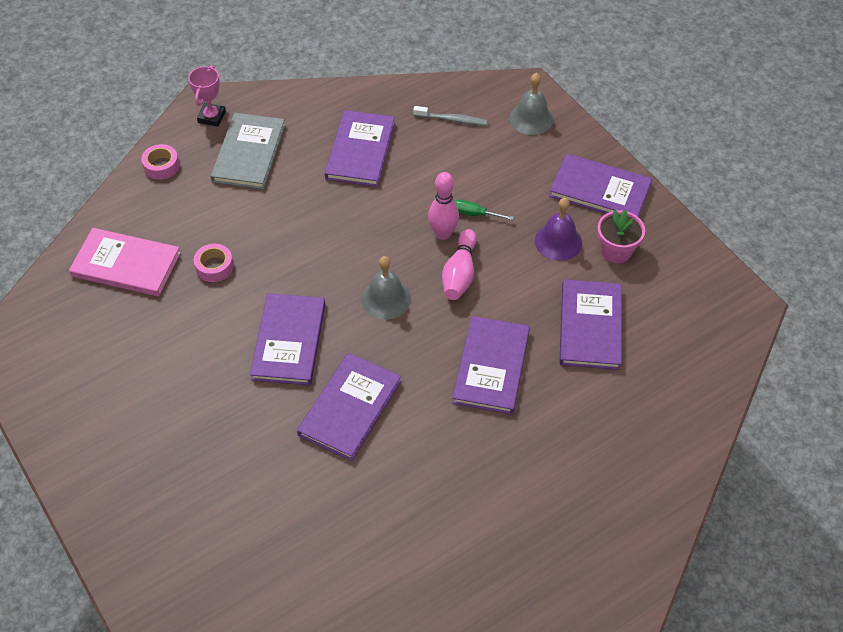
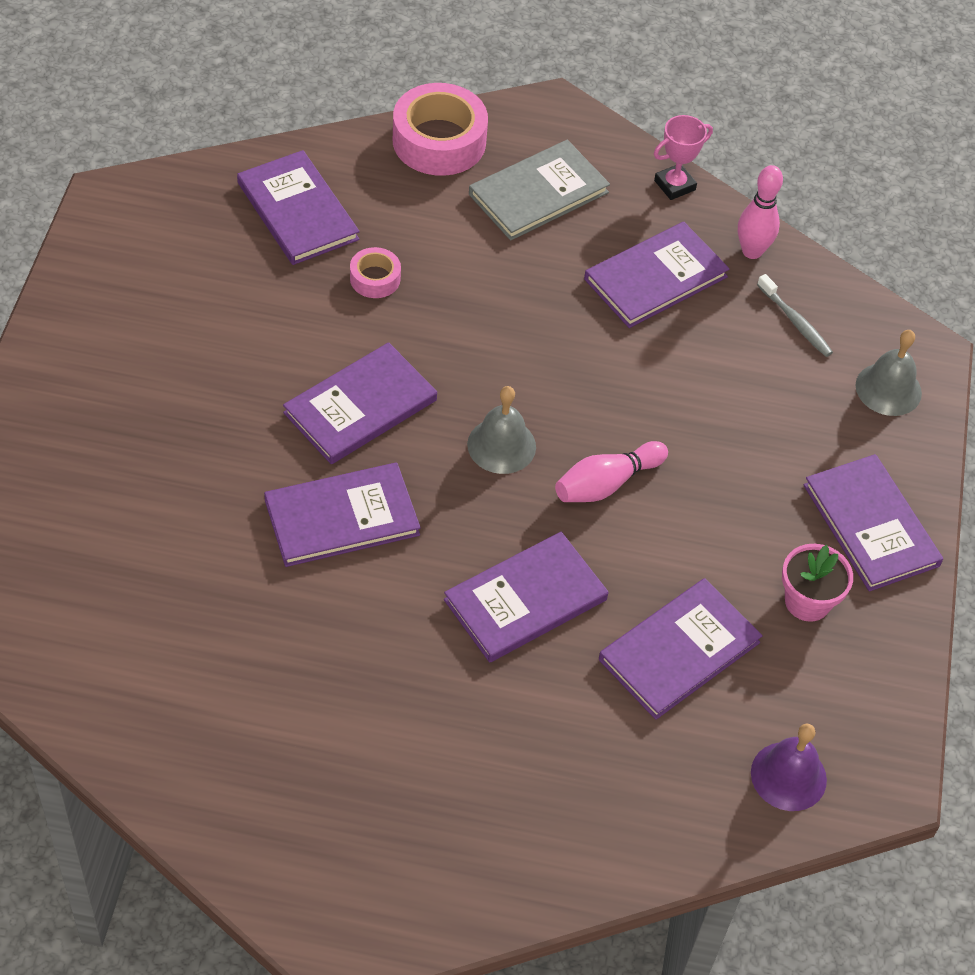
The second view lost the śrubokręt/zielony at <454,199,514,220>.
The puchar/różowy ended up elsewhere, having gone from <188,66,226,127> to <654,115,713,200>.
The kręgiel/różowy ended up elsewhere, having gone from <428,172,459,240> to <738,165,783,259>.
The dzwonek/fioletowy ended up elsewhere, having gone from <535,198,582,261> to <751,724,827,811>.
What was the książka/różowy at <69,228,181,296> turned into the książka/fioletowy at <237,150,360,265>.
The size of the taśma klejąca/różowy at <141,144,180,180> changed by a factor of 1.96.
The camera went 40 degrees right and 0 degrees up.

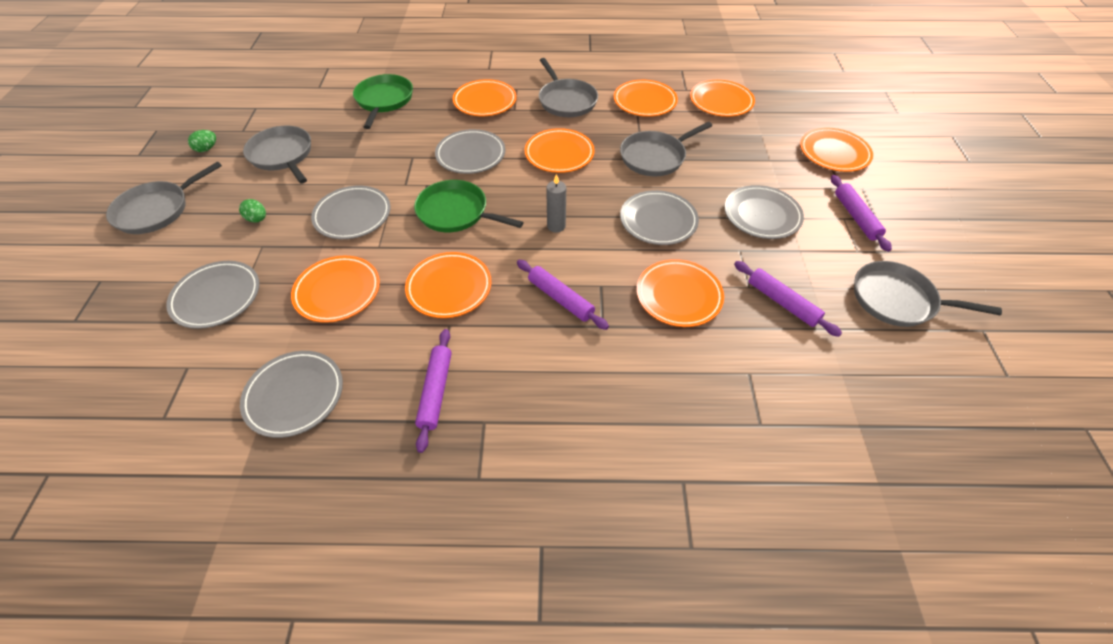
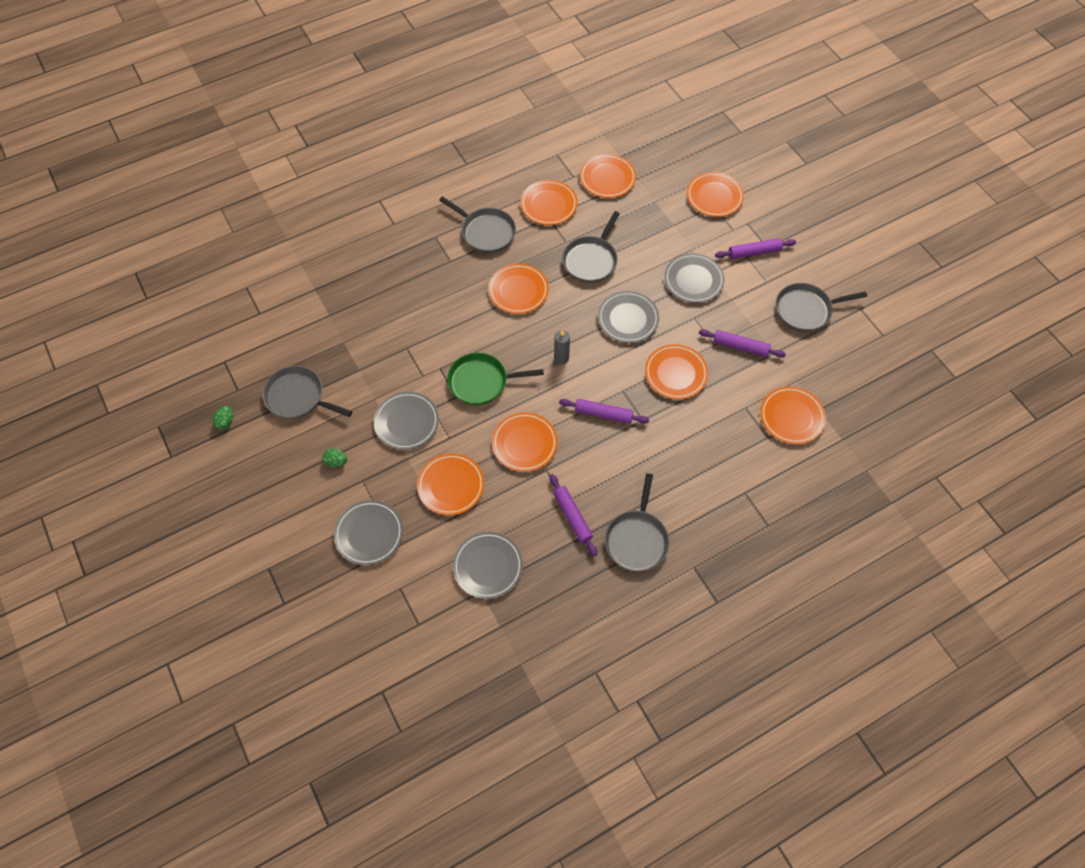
The second view lost the patelnia/zielony at <353,74,413,129>.
The second view lost the talerz/szary at <435,129,505,174>.
The patelnia/szary ended up elsewhere, having gone from <106,161,222,234> to <605,473,669,571>.
The talerz/pomarańczowy ended up elsewhere, having gone from <453,79,517,116> to <760,386,826,444>.
The wałek do ciasta/fioletowy at <831,175,892,252> ended up facing another way, 60 degrees counterclockwise from before.
The camera went 30 degrees left and 10 degrees up.

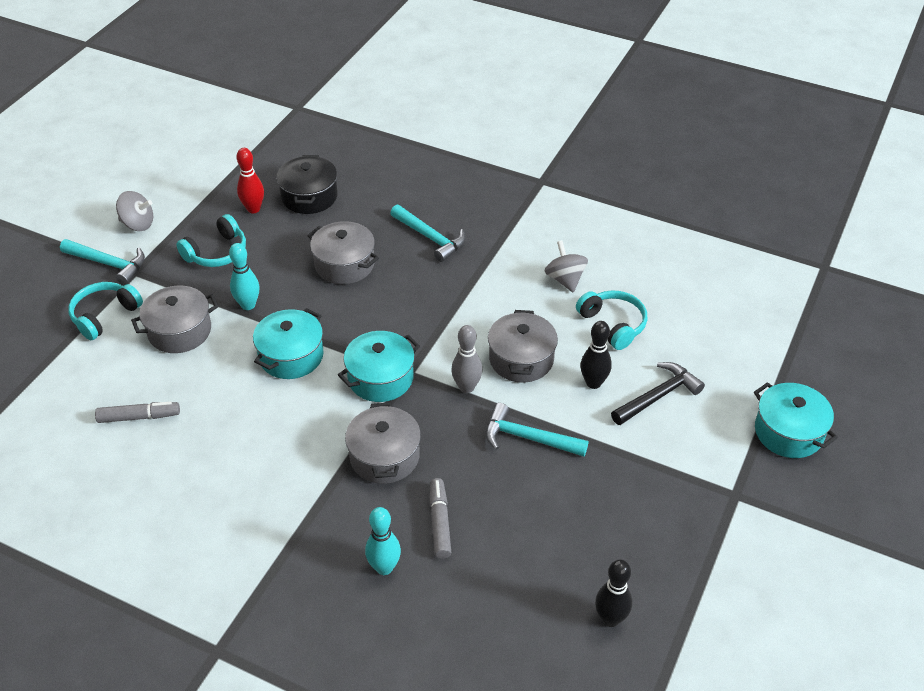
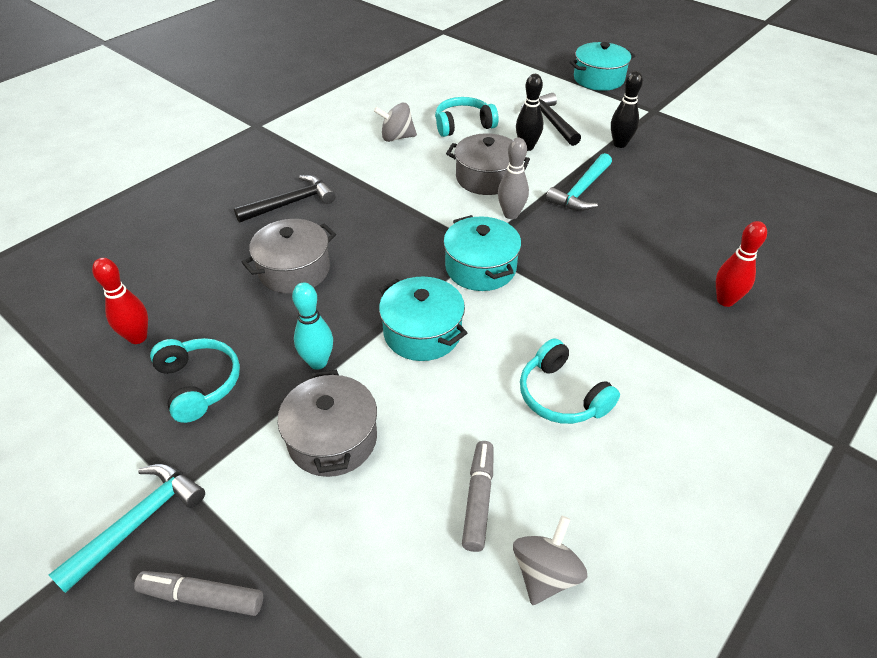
The second view lost the garnek/czarny at <277,155,338,214>.
The second view lost the garnek/szary at <345,402,421,484>.
The słuchawki/turkusowy ended up elsewhere, having gone from <68,282,143,340> to <520,338,620,424>.
The bączek/szary ended up elsewhere, having gone from <116,191,153,231> to <513,516,587,605>.
The flamaster/szary ended up elsewhere, having gone from <430,478,451,559> to <134,571,263,616>.
The kręgiel/czarny ended up elsewhere, having gone from <595,559,632,627> to <611,71,643,148>.
What was the kręgiel/turkusowy at <365,507,401,575> turned into the kręgiel/czerwony at <716,221,767,307>.
What was the młotek/turkusowy at <390,204,466,262> turned into the młotek/czarny at <234,175,335,223>.
The camera went 75 degrees left and 0 degrees up.

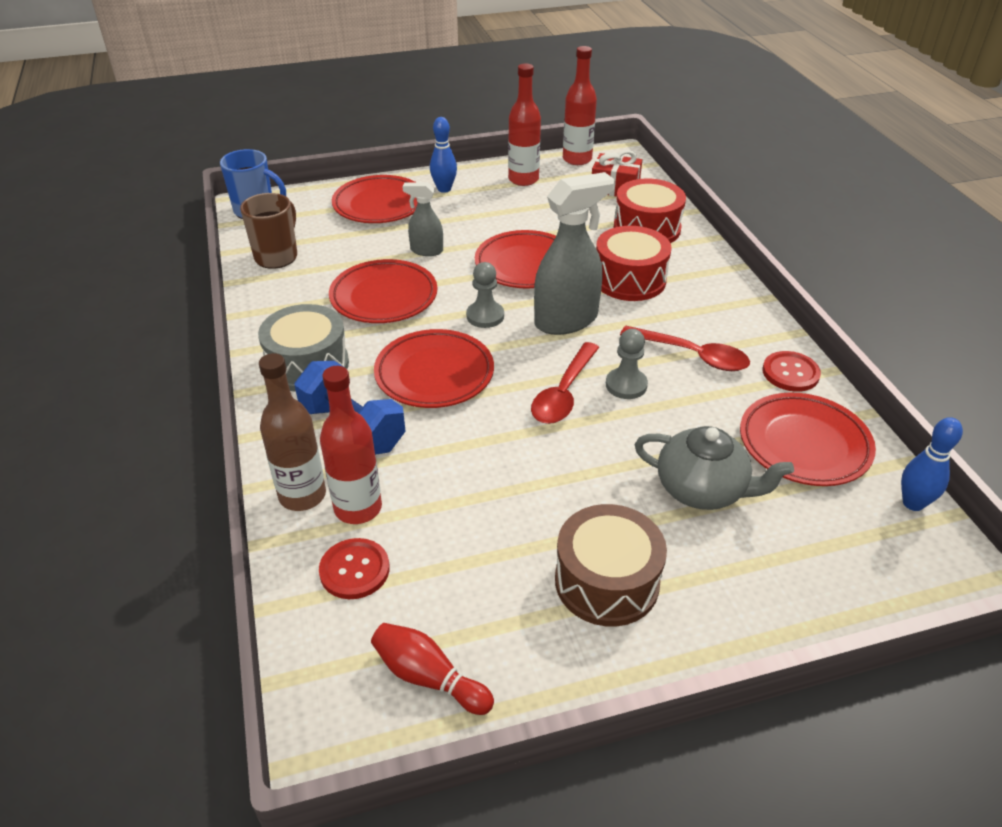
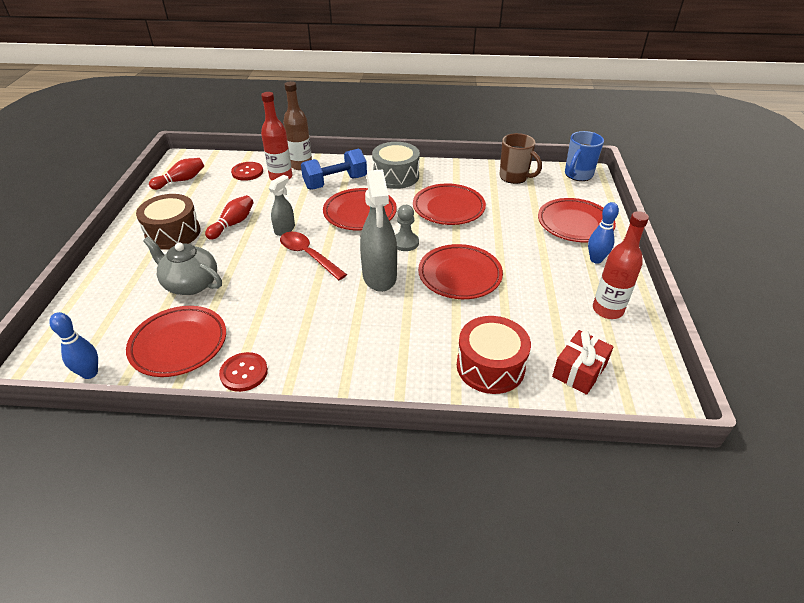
The second view lost the butelka/czerwony at <563,46,597,165>.
The second view lost the bęben/czerwony at <596,226,672,301>.
The second view lost the pionek/szary at <606,329,648,399>.
The second view lost the łyżka/czerwony at <620,326,750,371>.
The second view gained the kręgiel/czerwony at <205,195,254,240>.
The spryskiwacz/szary ended up elsewhere, having gone from <402,182,443,256> to <269,175,295,236>.
The imbryk/szary at <635,426,794,510> ended up facing another way, 75 degrees clockwise from before.
The camera went 110 degrees right and 0 degrees up.

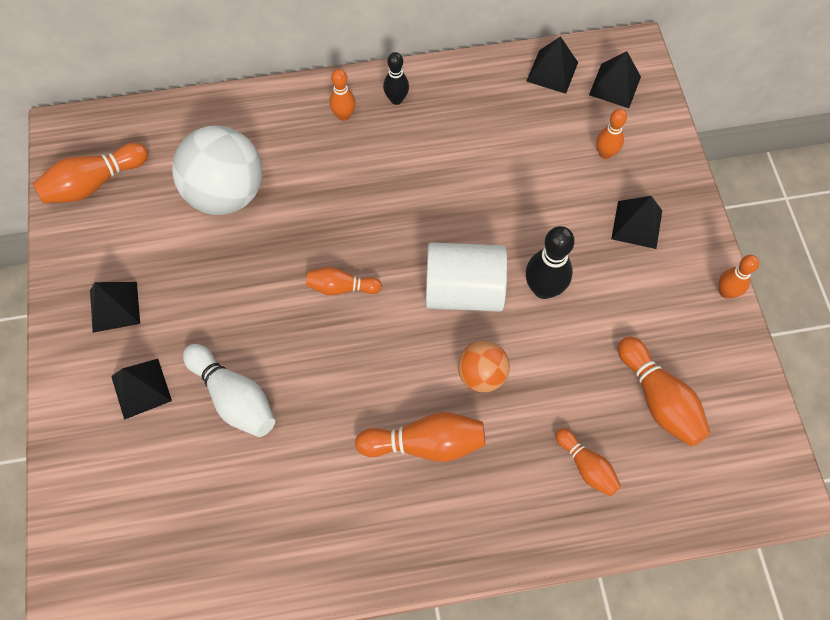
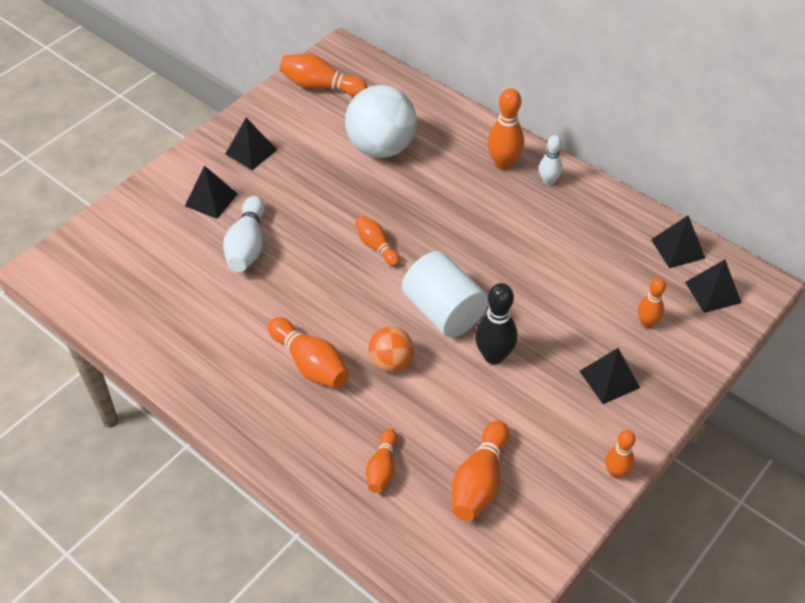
What was the kręgiel/czarny at <383,52,409,105> turned into the kręgiel/biały at <539,135,562,185>.
The size of the kręgiel/pomarańczowy at <329,69,356,121> changed by a factor of 1.59.
The camera went 50 degrees right and 15 degrees down.

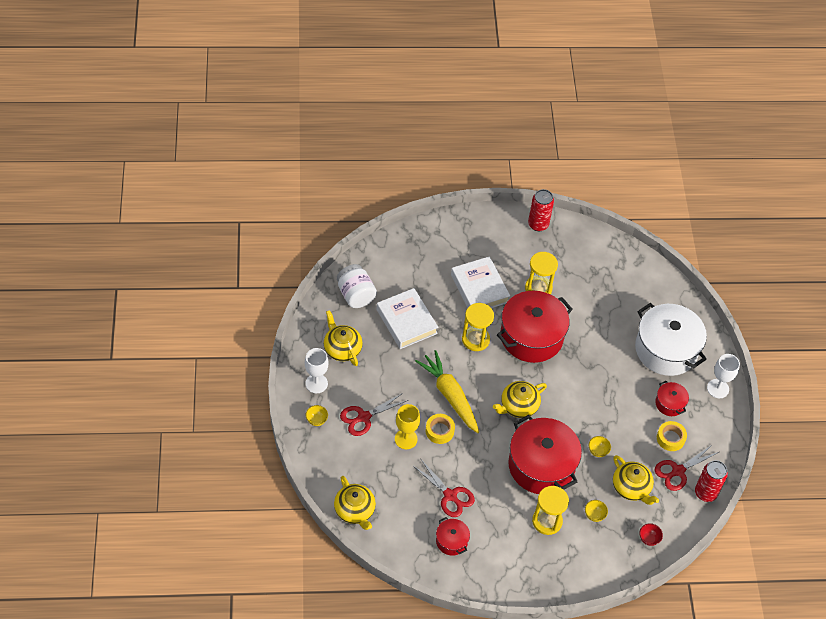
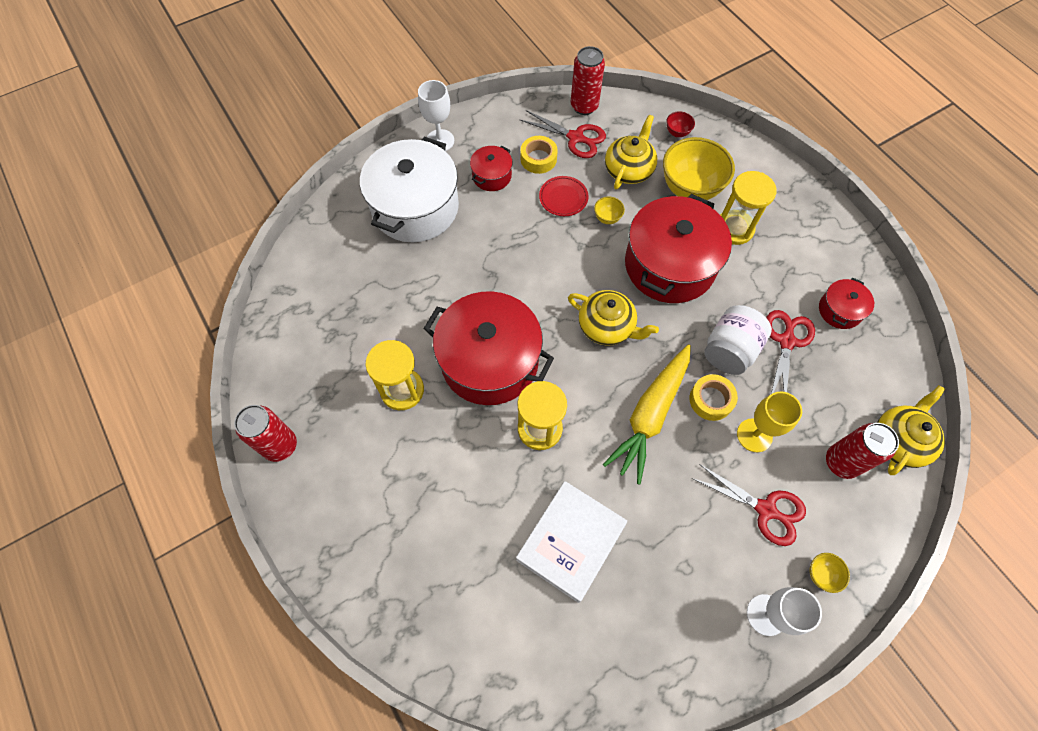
The second view lost the imbryk/żółty at <324,310,363,366>.
The second view lost the książka/biały at <451,256,510,308>.
The second view gained the talerz/czerwony at <539,176,589,216>.
The second view gained the puszka/czerwony at <826,423,899,479>.
The słoik/biały ended up elsewhere, having gone from <337,264,377,308> to <704,305,772,375>.
The size of the miska/żółty at <585,500,608,522> changed by a factor of 2.33.
The camera went 115 degrees left and 10 degrees up.

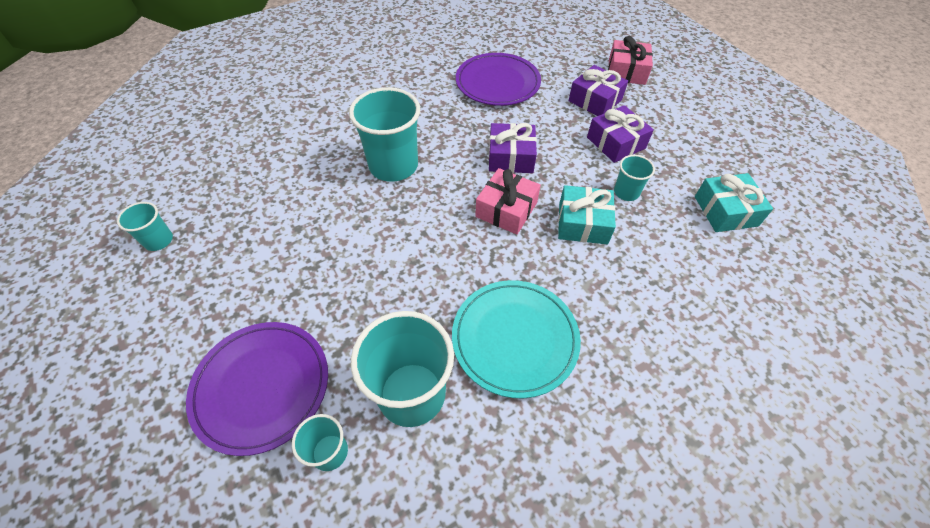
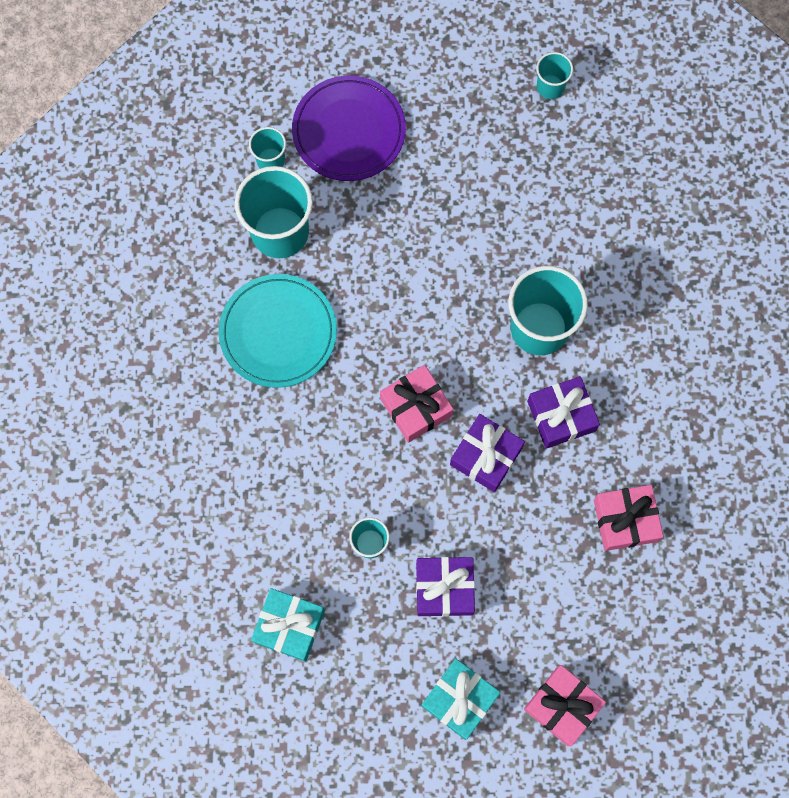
The prezent/turkusowy ended up elsewhere, having gone from <558,185,616,244> to <421,658,501,740>.
The prezent/fioletowy ended up elsewhere, having gone from <569,65,628,116> to <527,376,600,449>.
Where the talerz/fioletowy stood at <456,53,541,106>, the prezent/różowy came to stand at <594,485,664,551>.
The camera went 120 degrees right and 20 degrees up.

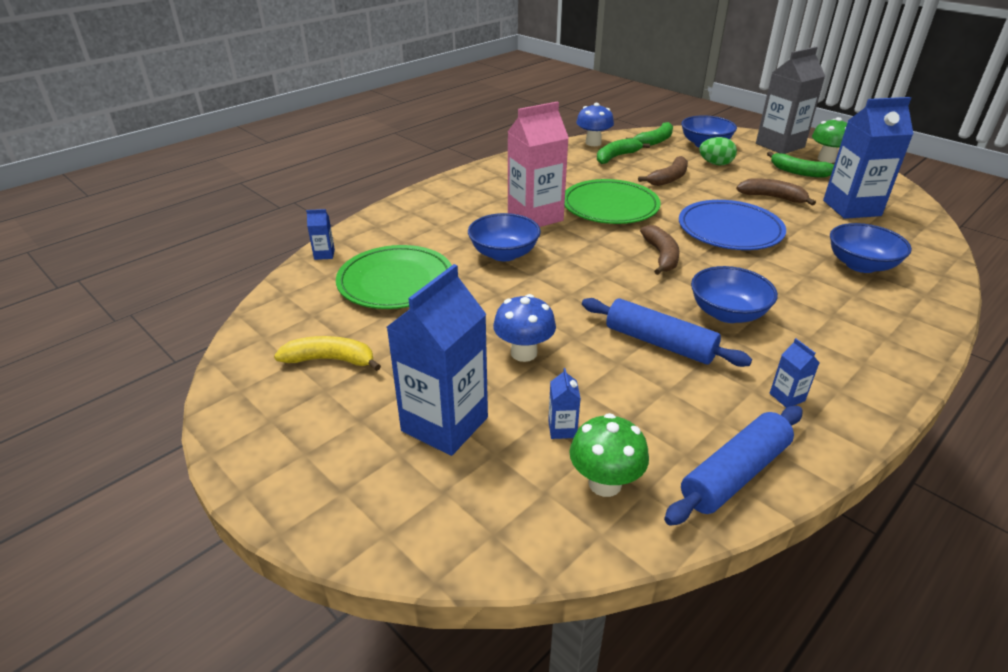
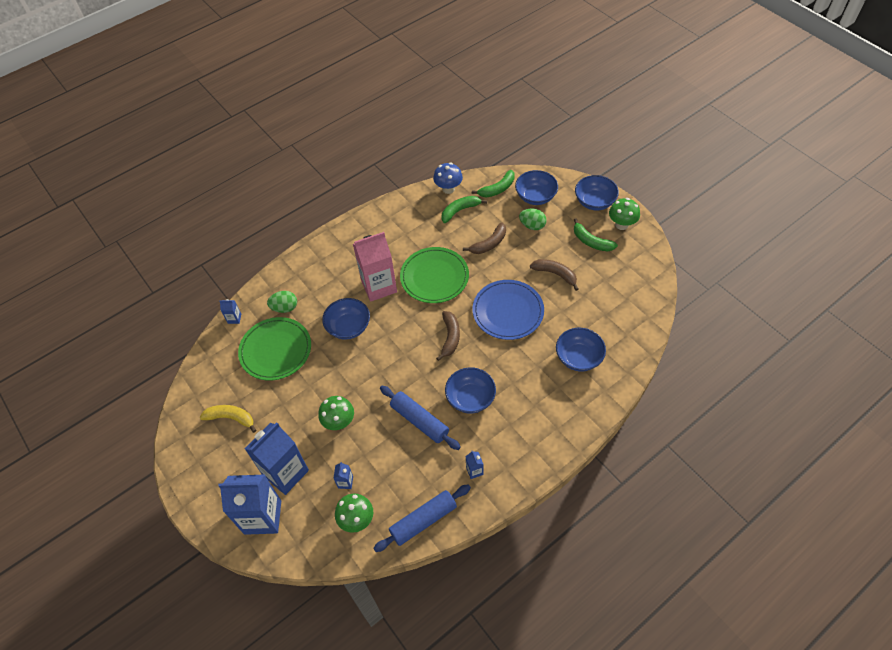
The second view gained the jajko/zielony at <267,291,297,313>.
The karton mleka/niebieski ended up elsewhere, having gone from <823,97,913,219> to <218,475,281,535>.
Where the karton mleka/szary stood at <756,47,825,154>, the miska/niebieski came to stand at <575,175,619,211>.
What was the grzyb/niebieski at <493,294,556,362> turned into the grzyb/zielony at <318,396,354,430>.
The camera went 10 degrees right and 20 degrees up.

